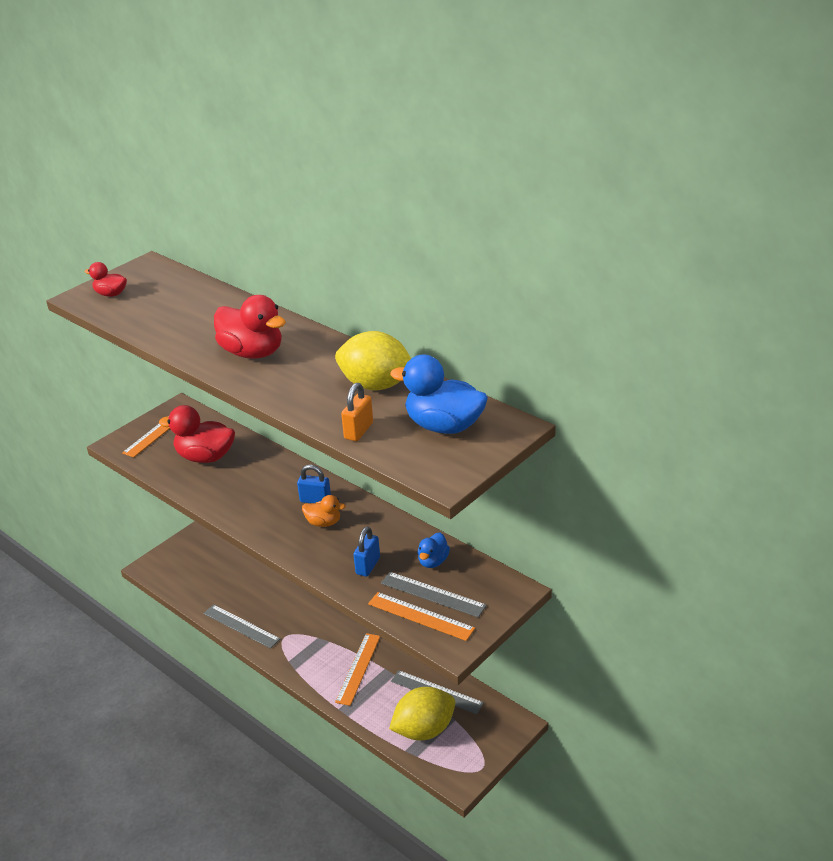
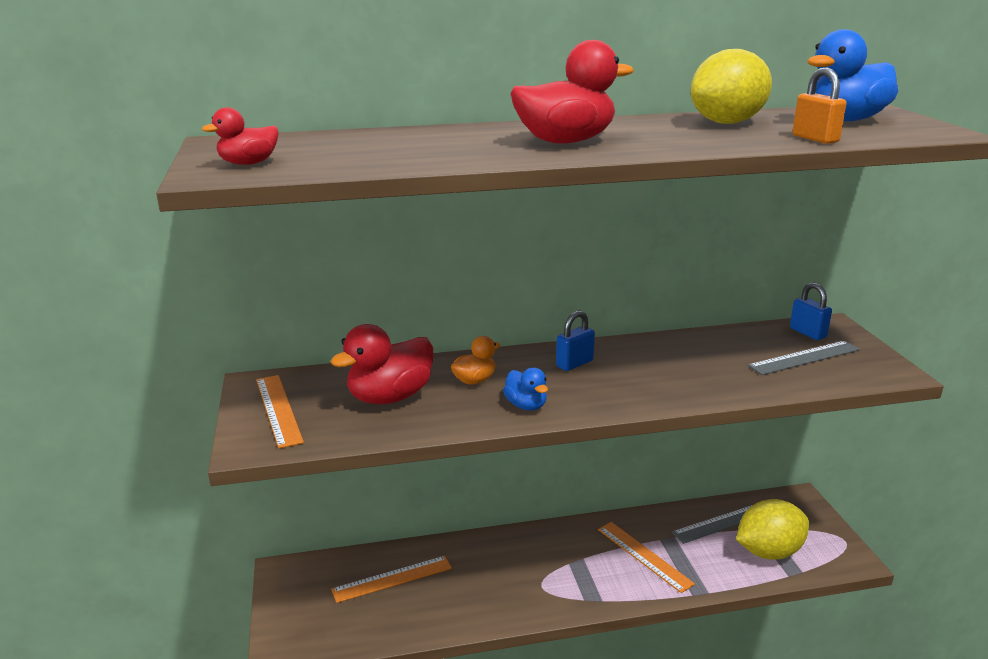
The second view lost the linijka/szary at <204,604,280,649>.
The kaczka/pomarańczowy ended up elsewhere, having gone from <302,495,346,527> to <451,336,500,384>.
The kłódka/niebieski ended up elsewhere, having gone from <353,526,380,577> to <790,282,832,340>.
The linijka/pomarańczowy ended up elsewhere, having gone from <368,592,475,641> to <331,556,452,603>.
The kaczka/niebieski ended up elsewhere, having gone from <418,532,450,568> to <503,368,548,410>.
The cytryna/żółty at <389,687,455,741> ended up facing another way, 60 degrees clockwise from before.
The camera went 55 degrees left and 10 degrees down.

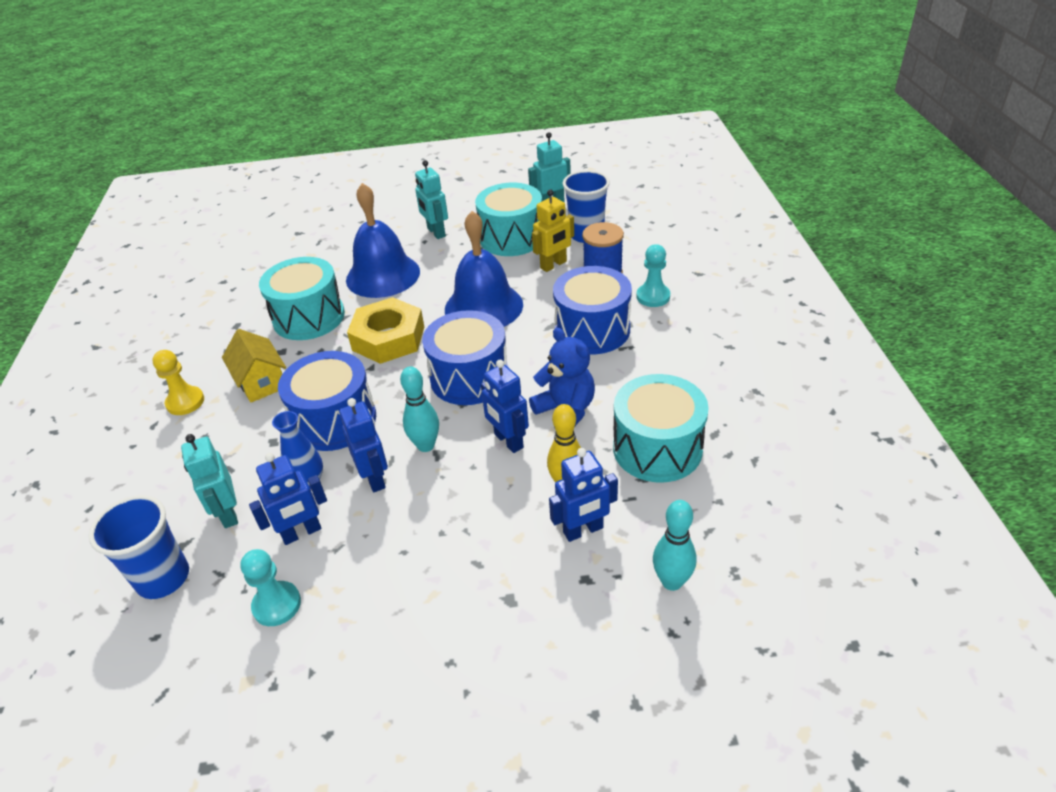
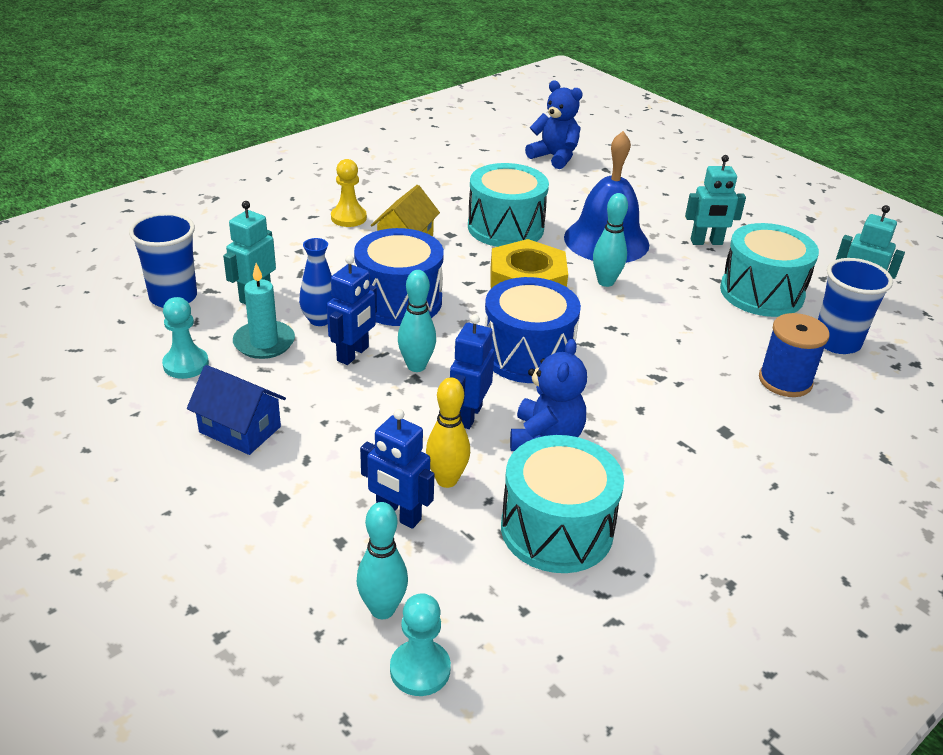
The second view lost the dzwonek/niebieski at <445,211,523,327>.
The second view lost the robot/żółty at <532,189,574,272>.
The second view lost the bęben/niebieski at <553,266,632,354>.
The second view gained the domek/niebieski at <187,365,286,455>.
The second view gained the miś/niebieski at <525,81,583,169>.
The second view gained the kręgiel/turkusowy at <593,193,628,287>.
The pionek/turkusowy ended up elsewhere, having gone from <636,244,670,307> to <390,593,451,696>.
Where the robot/niebieski stood at <249,453,327,545>, the świeca/turkusowy came to stand at <233,263,295,359>.
The robot/turkusowy at <415,160,448,239> ended up facing another way, 120 degrees counterclockwise from before.
The camera went 50 degrees right and 5 degrees down.

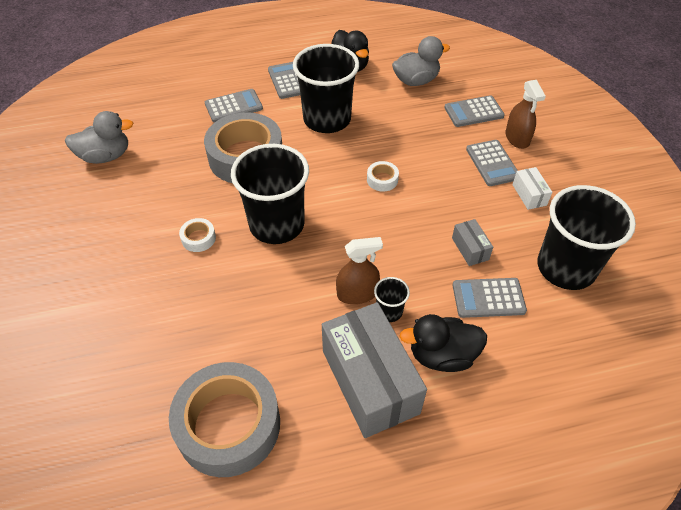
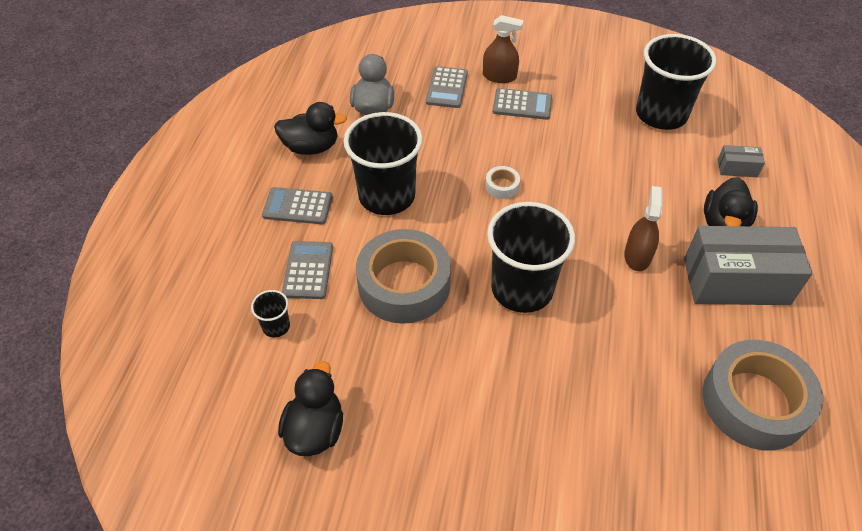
The second view lost the taśma klejąca/biały at <179,218,216,252>.
The second view lost the kalkulator/szary at <452,278,527,318>.
The second view lost the pudełko/biały at <513,167,552,210>.
The szklanka/czarny ended up elsewhere, having gone from <374,277,410,322> to <251,290,290,337>.
The pudełko/szary ended up elsewhere, having gone from <452,219,493,266> to <718,145,765,177>.
What was the kaczka/szary at <65,111,134,164> turned into the kaczka/czarny at <278,361,343,456>.
The camera went 65 degrees left and 0 degrees up.

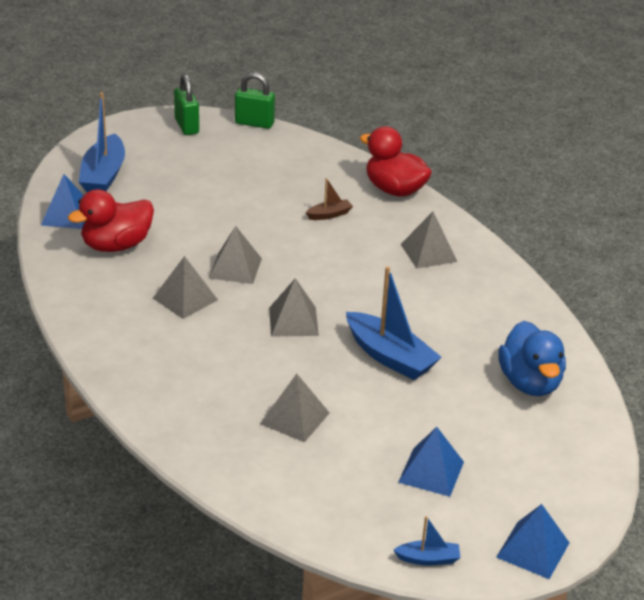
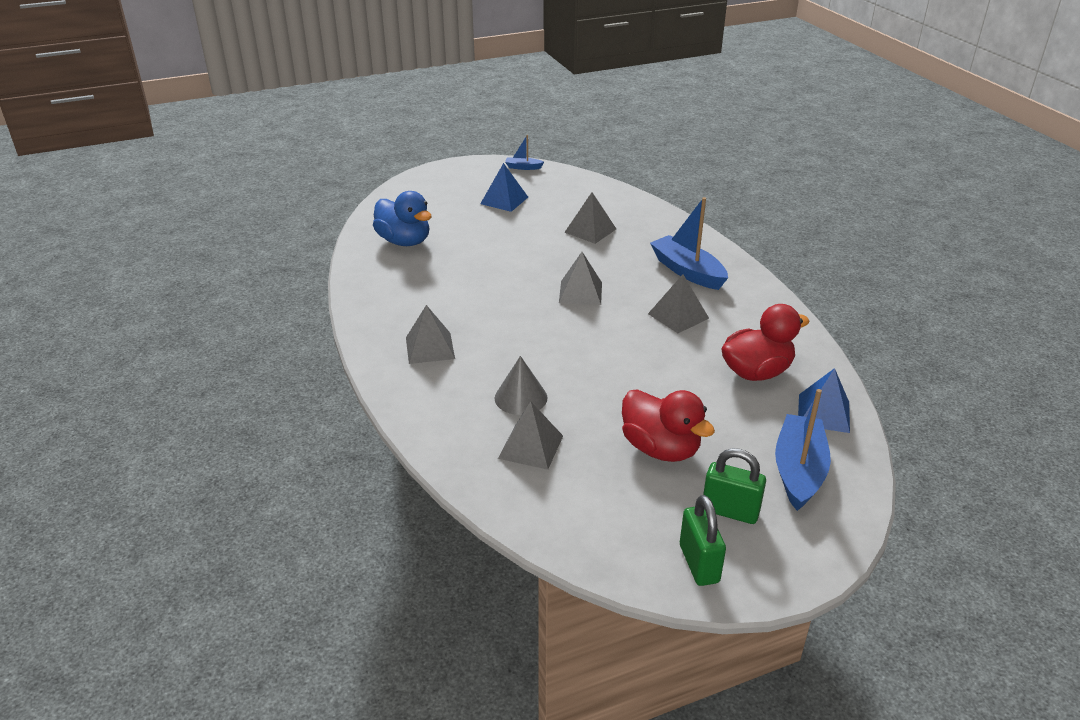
The second view lost the piramida/niebieski at <496,504,569,579>.
The piramida/szary ended up elsewhere, having gone from <209,226,262,284> to <498,401,563,470>.
The kłódka/zielony ended up elsewhere, having gone from <235,72,275,129> to <703,448,766,524>.
The łódka/niebieski ended up elsewhere, having gone from <346,266,442,380> to <650,197,728,290>.
The kaczka/czerwony ended up elsewhere, having gone from <360,126,432,197> to <622,389,715,462>.
Where the łódka/brązowy stood at <306,178,353,220>, the stożek/szary came to stand at <495,356,548,415>.
The kaczka/niebieski at <498,321,566,396> ended up facing another way, 135 degrees clockwise from before.
The camera went 170 degrees left and 0 degrees up.

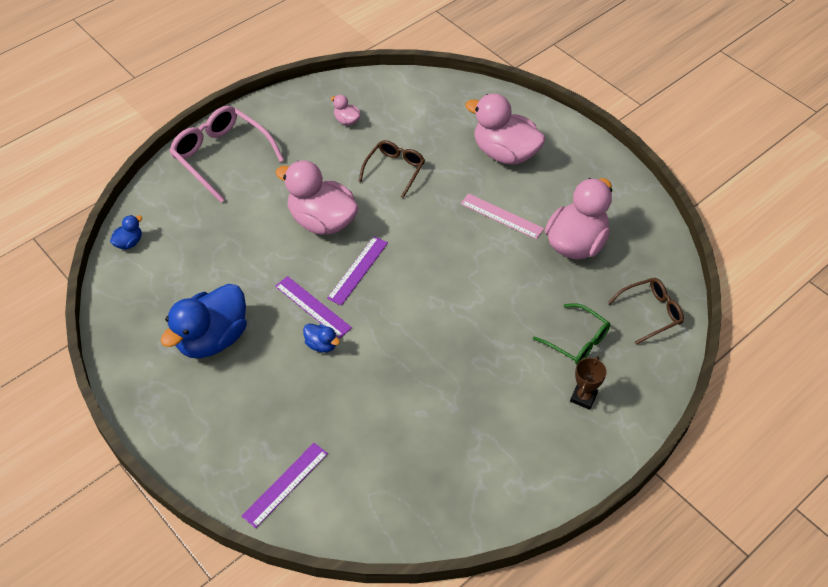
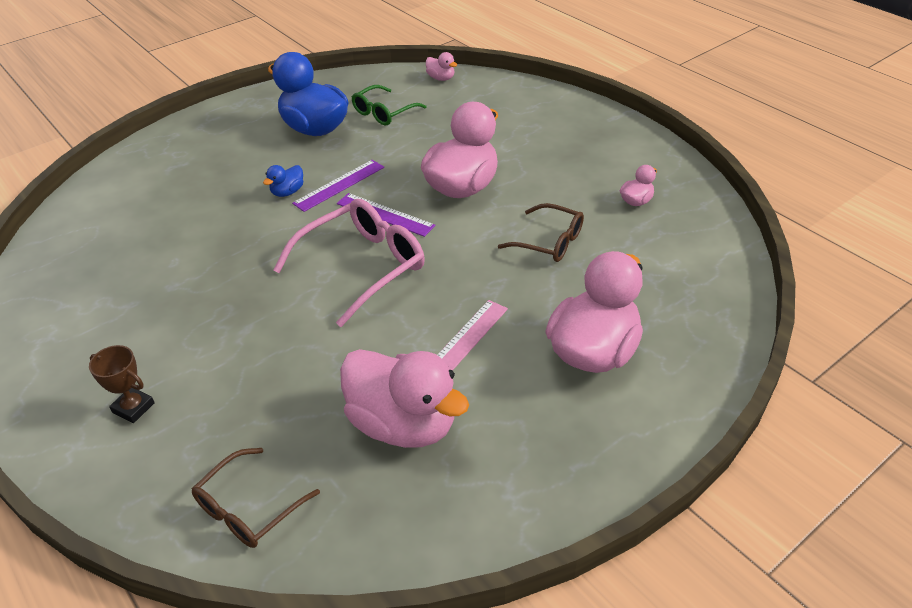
The second view lost the linijka/fioletowy at <242,443,328,528>.
The okulary/różowy ended up elsewhere, having gone from <169,106,284,203> to <273,199,425,327>.
The okulary/zielony ended up elsewhere, having gone from <533,303,610,364> to <352,85,427,125>.
What was the kaczka/niebieski at <110,215,143,249> turned into the kaczka/różowy at <426,52,457,81>.
The okulary/brązowy at <608,278,684,345> ended up facing another way, 60 degrees clockwise from before.
The camera went 95 degrees right and 10 degrees down.

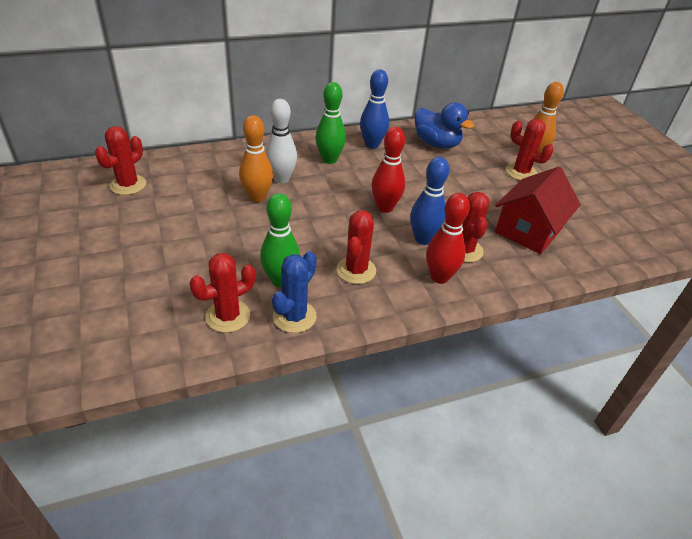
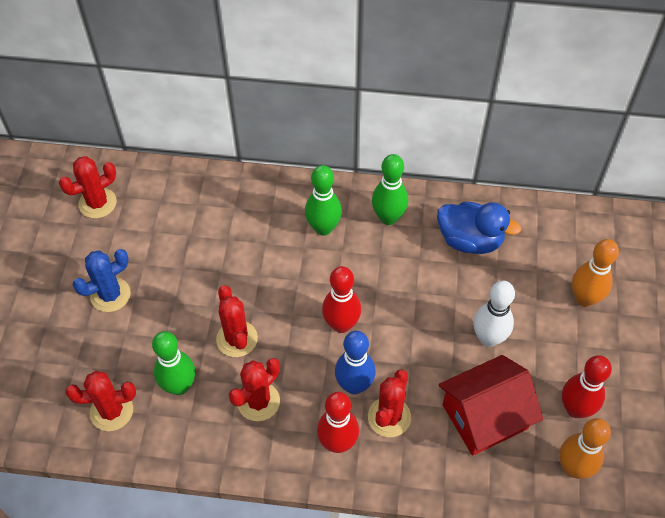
The second view gained the kręgiel/czerwony at <562,355,612,418>.
The kręgiel/pomarańczowy ended up elsewhere, having gone from <239,115,273,203> to <559,418,611,479>.
The kręgiel/biały ended up elsewhere, having gone from <265,99,297,184> to <474,281,515,347>.
The kaktus/niebieski ended up elsewhere, having gone from <272,251,317,333> to <73,249,131,312>.
The kaktus/czerwony ended up elsewhere, having gone from <506,119,554,180> to <216,285,258,357>.
What was the kręgiel/niebieski at <360,69,389,149> turned into the kręgiel/zielony at <372,154,408,225>.
The kaczka/niebieski at <415,102,475,149> ended up facing another way, 45 degrees counterclockwise from before.
The camera went 30 degrees right and 15 degrees up.

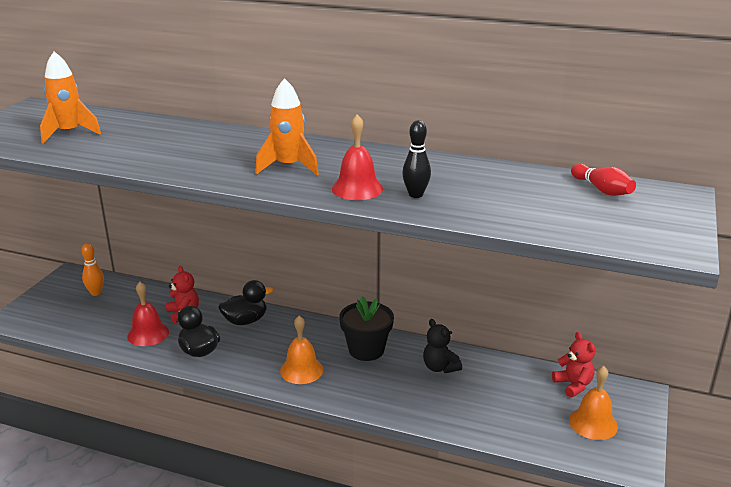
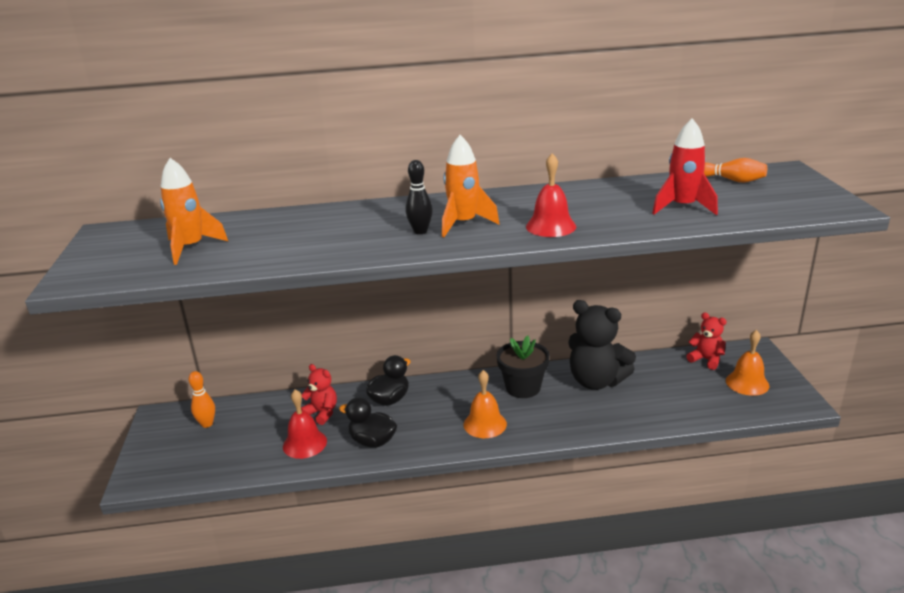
The second view gained the rakieta/czerwony at <652,118,718,215>.
The kręgiel/czarny ended up elsewhere, having gone from <402,120,431,198> to <405,160,433,234>.
What was the kręgiel/czerwony at <571,163,636,196> turned into the kręgiel/pomarańczowy at <704,158,767,183>.
The size of the miś/czarny at <423,319,462,373> changed by a factor of 1.83.
The camera went 25 degrees left and 0 degrees up.

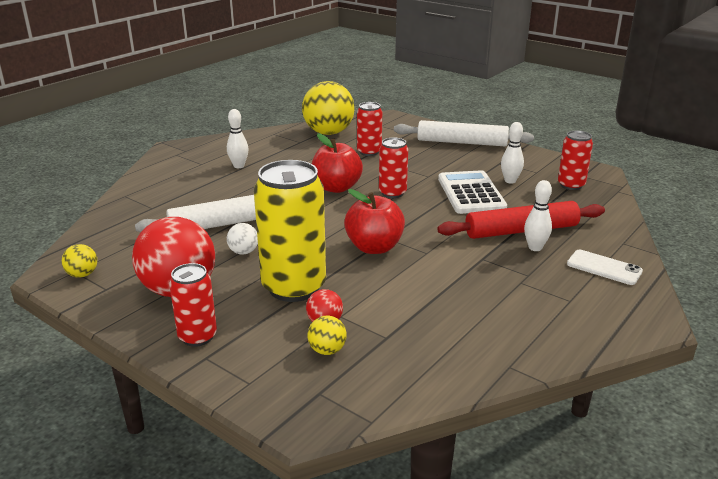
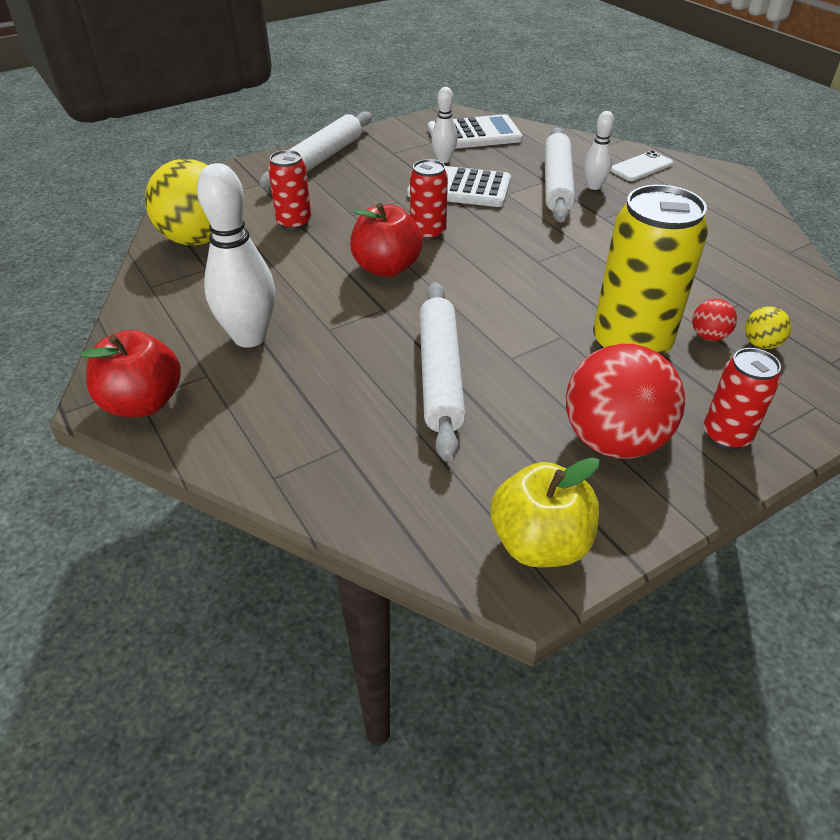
The second view lost the piłka/biały at <227,223,258,255>.
The jabłko/czerwony ended up elsewhere, having gone from <344,189,405,254> to <81,330,181,417>.
Where the piłka/żółty stood at <62,244,97,278>, the jabłko/żółty came to stand at <491,457,600,567>.
Where the puszka/czerwony stood at <558,131,593,190>, the kalkulator/biały came to stand at <428,114,523,149>.
What was the wałek do ciasta/czerwony at <437,201,605,239> turned into the wałek do ciasta/biały at <544,128,575,222>.
The size of the kręgiel/biały at <227,109,248,168> changed by a factor of 1.85.
The camera went 70 degrees left and 15 degrees up.

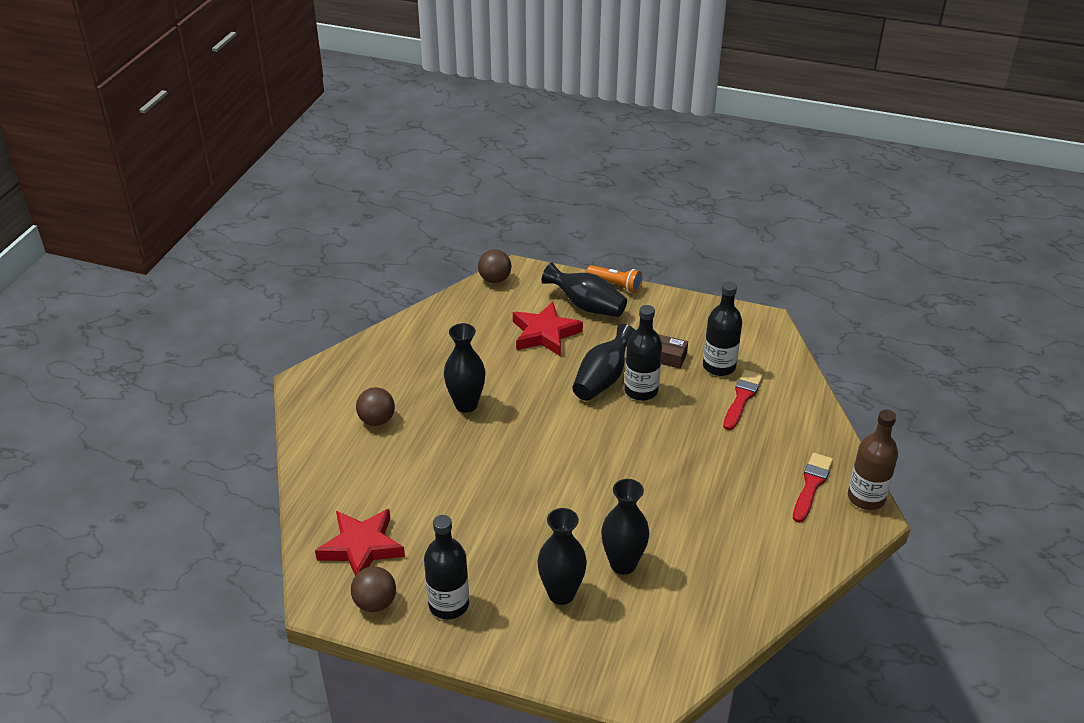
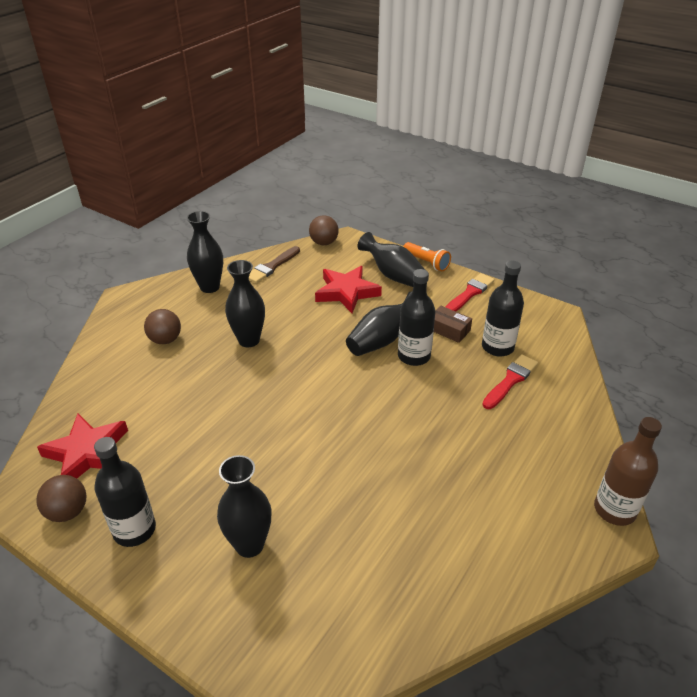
The second view gained the pędzel/brązowy at <249,246,300,283>.
The wazon/czarny ended up elsewhere, having gone from <601,479,650,575> to <187,211,223,293>.
The pędzel/czerwony ended up elsewhere, having gone from <793,453,833,523> to <446,273,495,311>.
The camera went 15 degrees right and 0 degrees up.

